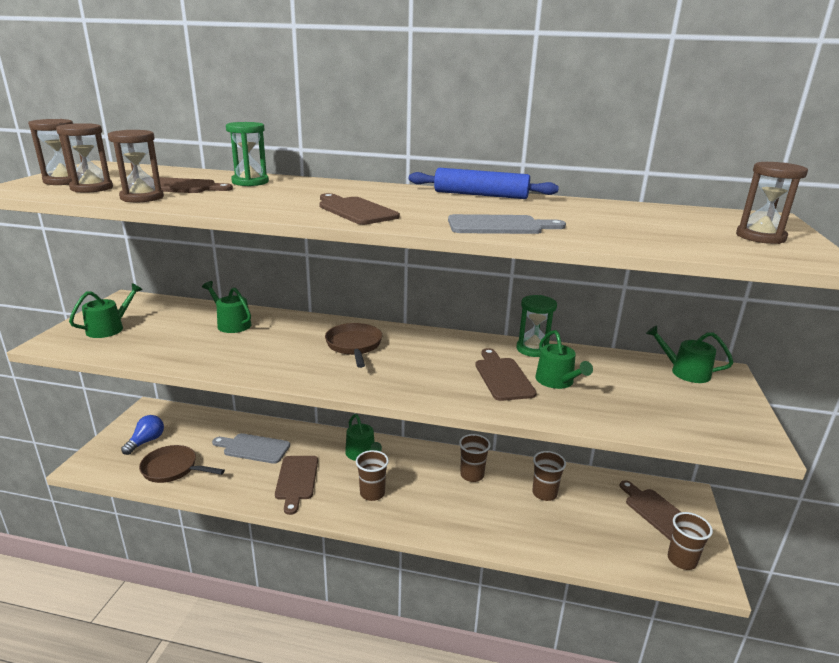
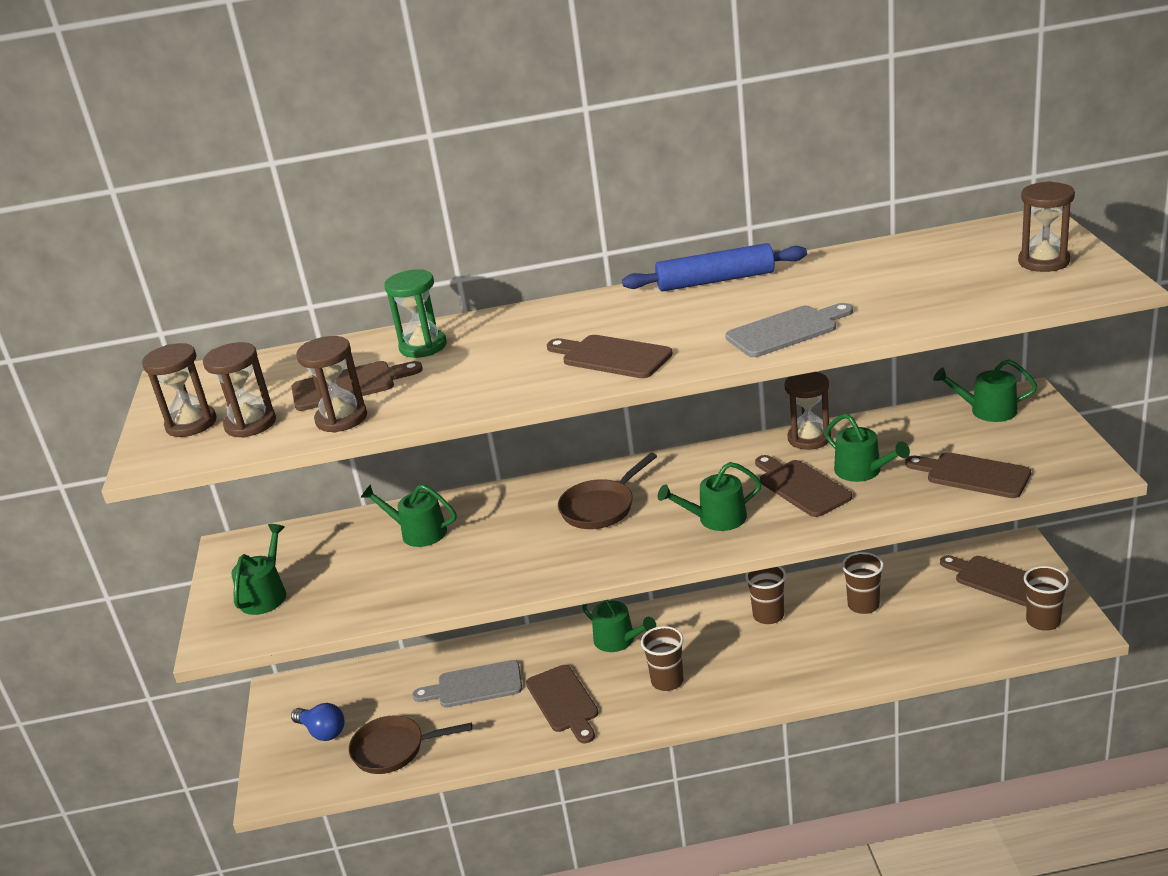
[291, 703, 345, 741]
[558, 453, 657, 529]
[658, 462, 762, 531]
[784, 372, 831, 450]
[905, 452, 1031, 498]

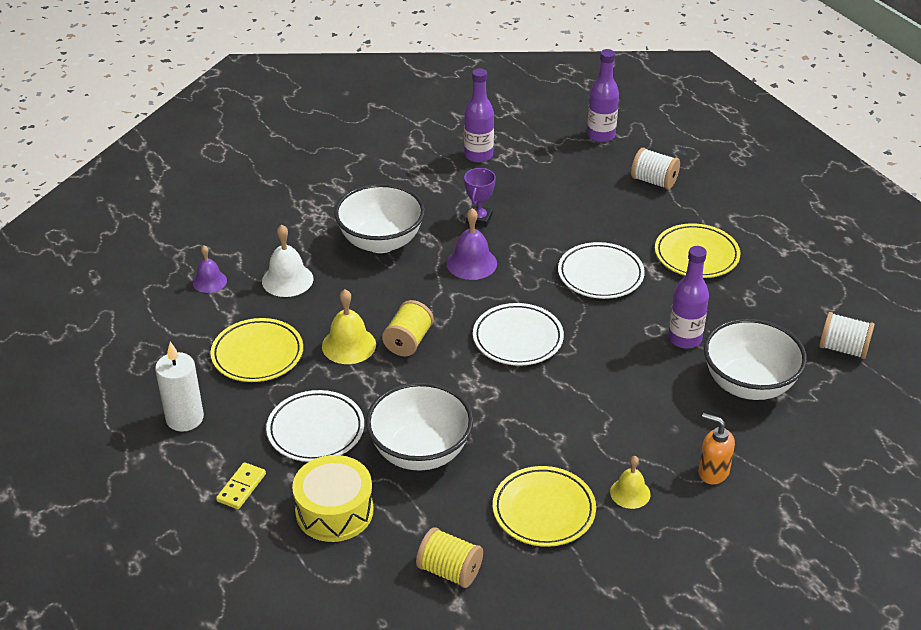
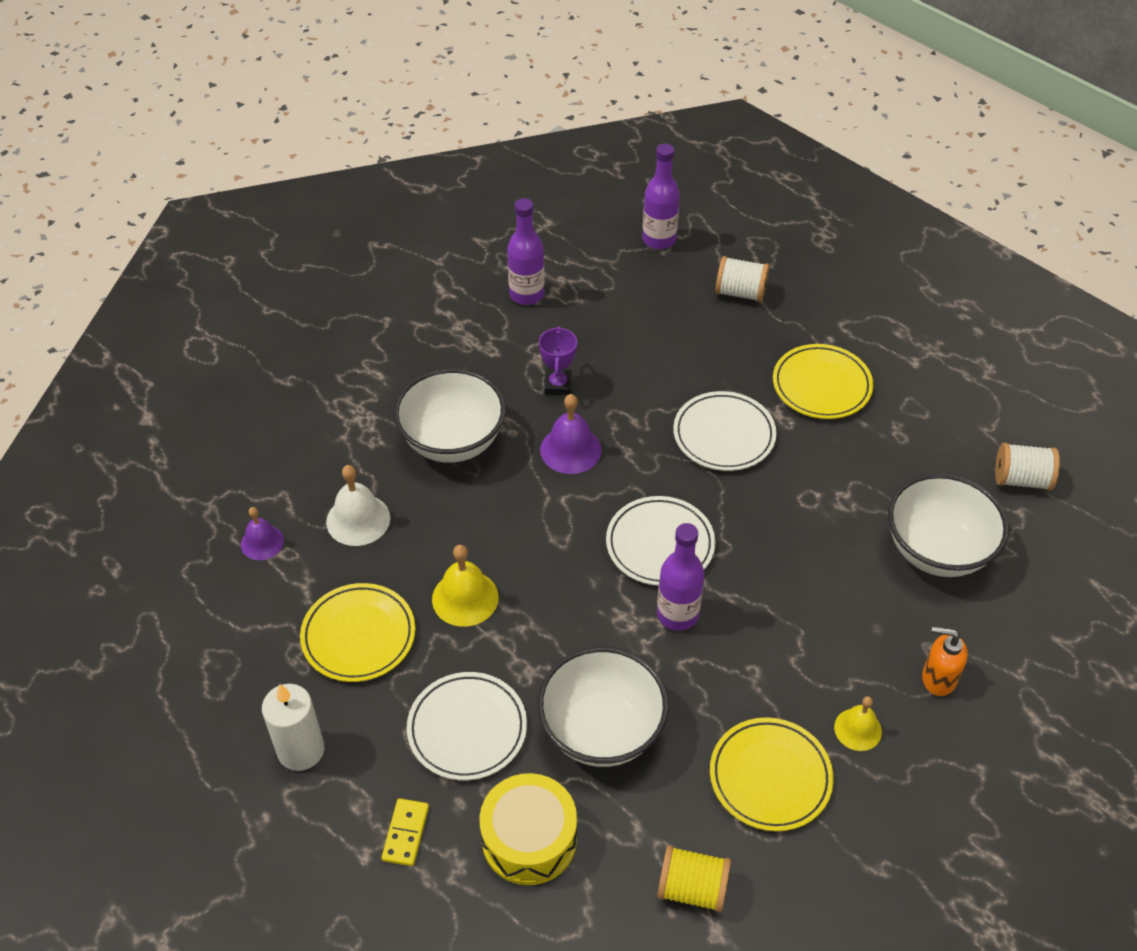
[657, 523, 704, 631]
[382, 300, 433, 356] (first image)

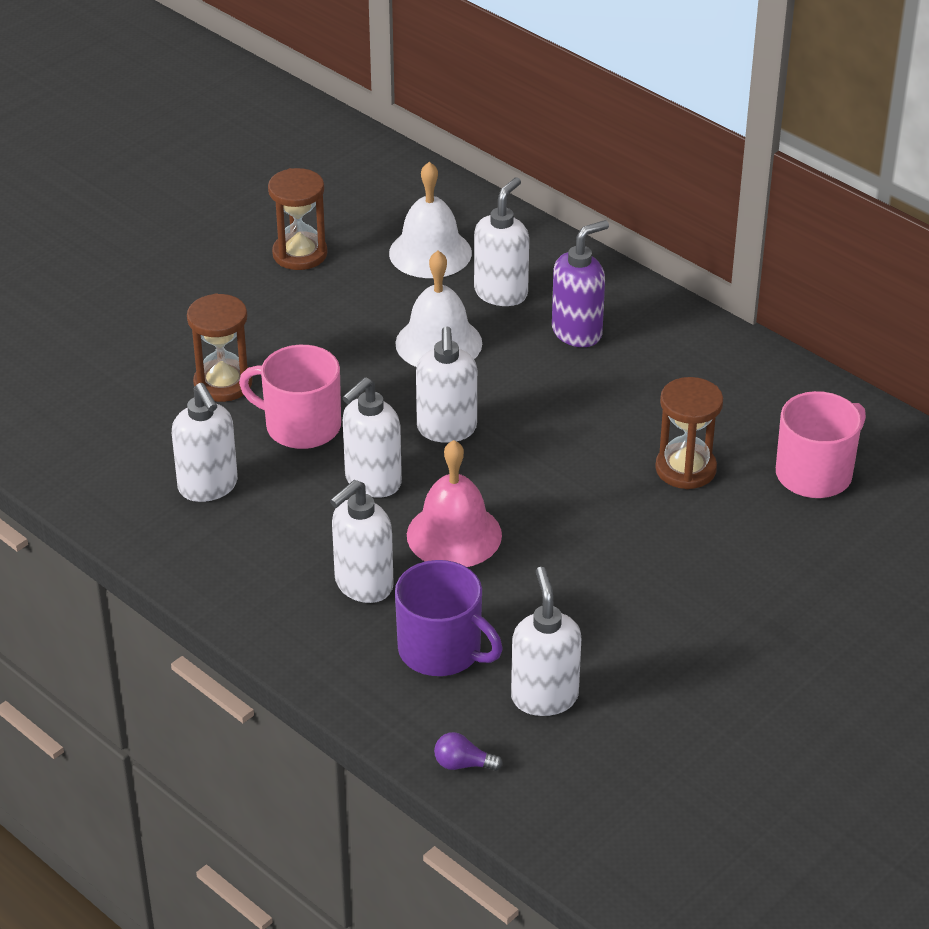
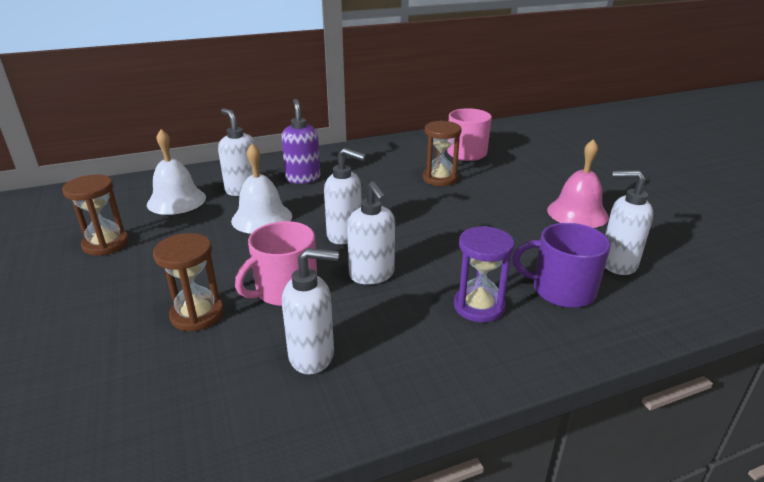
[454, 226, 514, 323]
[512, 223, 611, 308]
[547, 139, 609, 228]
[434, 732, 503, 771] (first image)

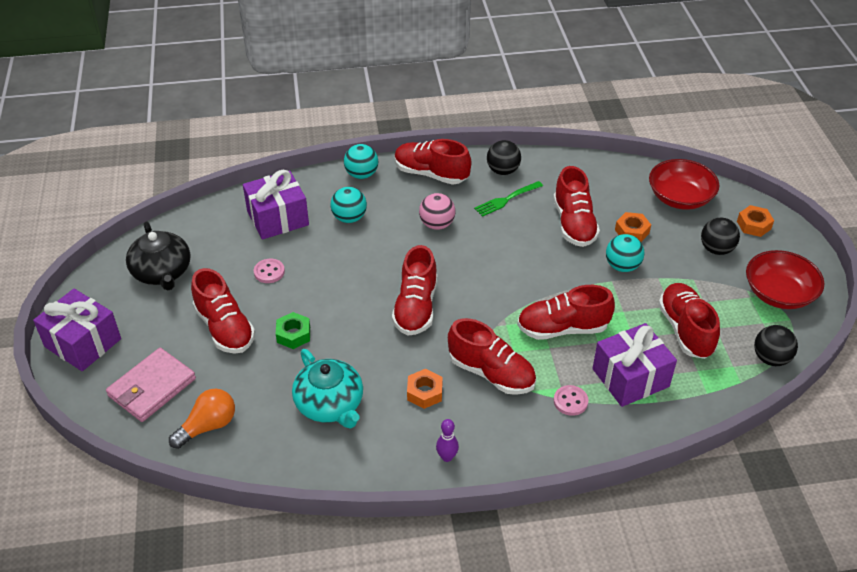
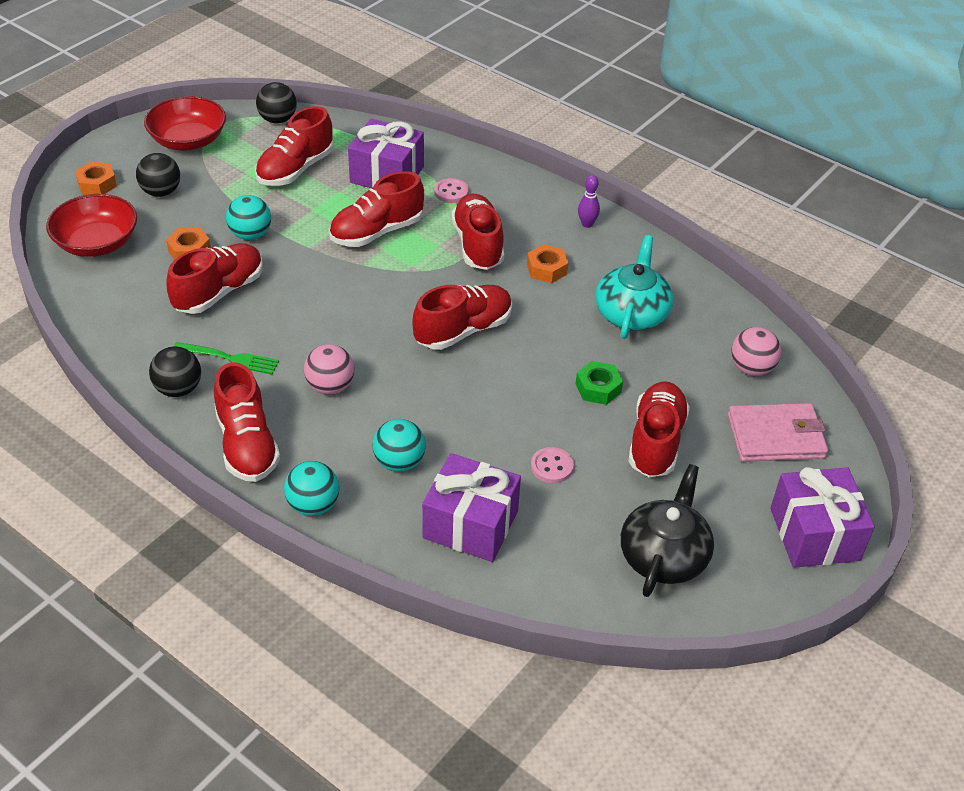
[329, 171, 424, 247]
[731, 327, 781, 376]

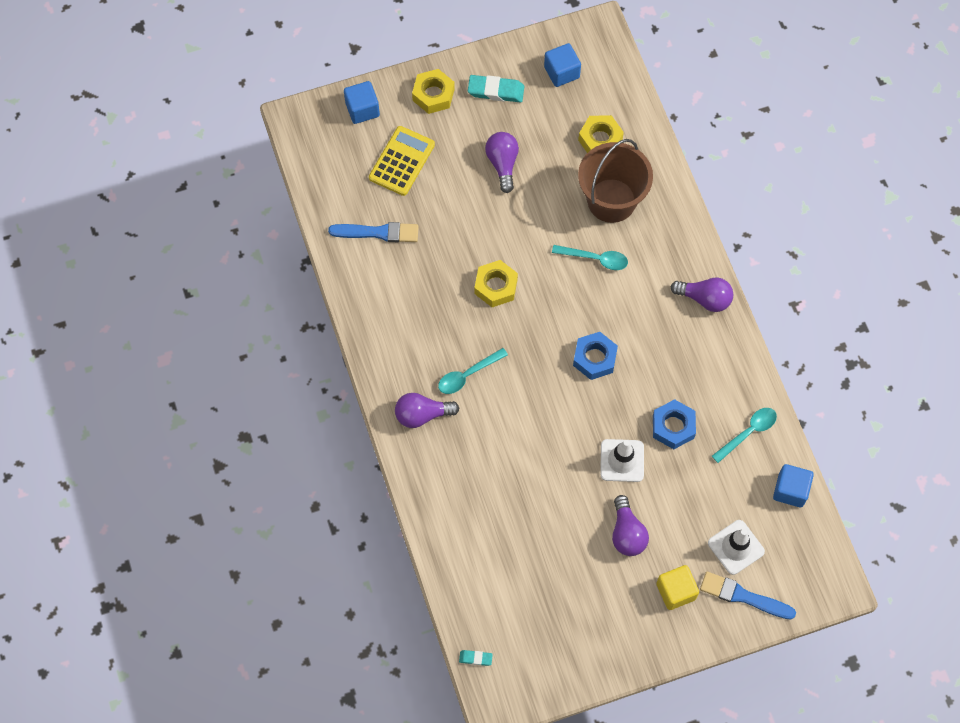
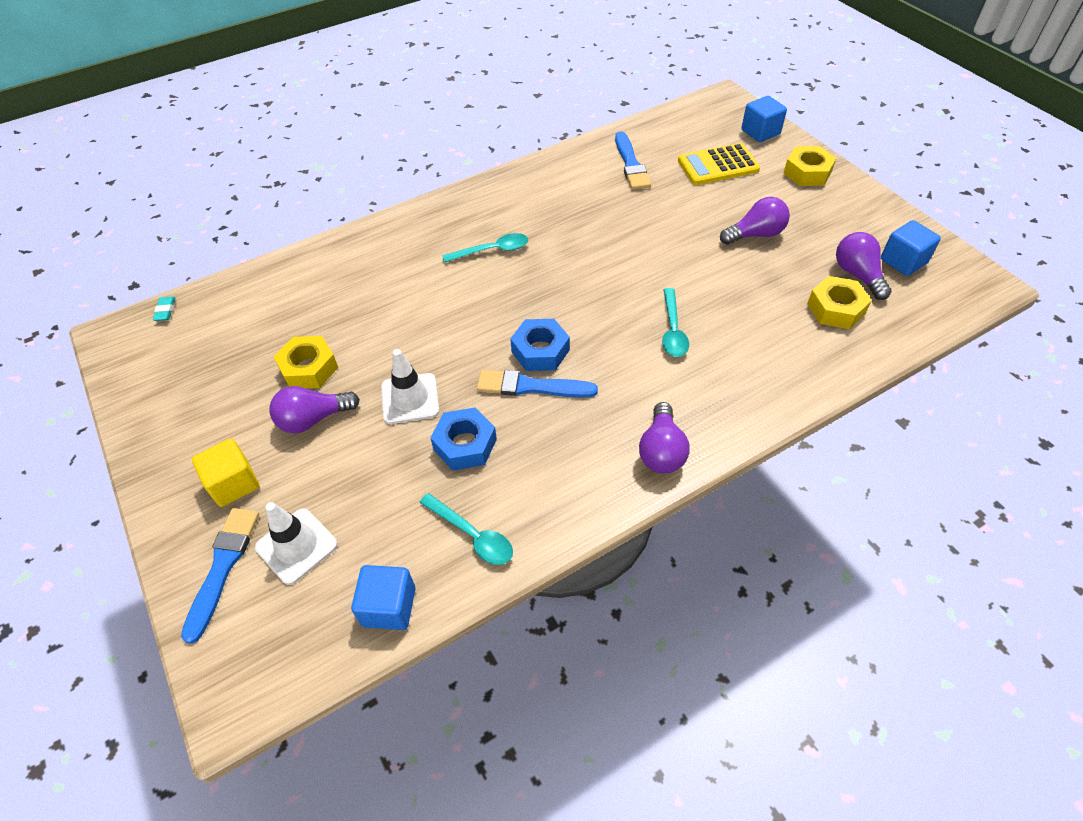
[274, 336, 338, 389]
[442, 233, 528, 263]
[477, 370, 598, 398]
[678, 143, 760, 185]
[836, 232, 892, 300]
[468, 75, 524, 103] (first image)
[578, 139, 653, 223] (first image)

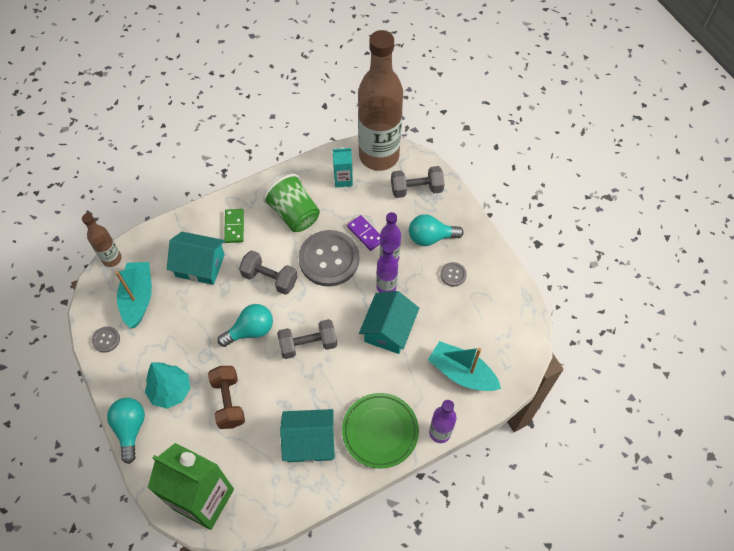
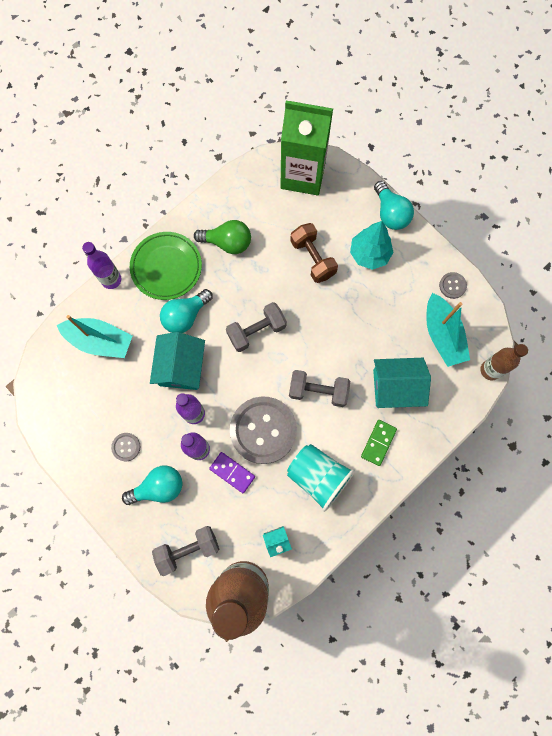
[160, 289, 213, 333]
[194, 220, 251, 254]
[287, 444, 355, 512]
[361, 420, 397, 466]

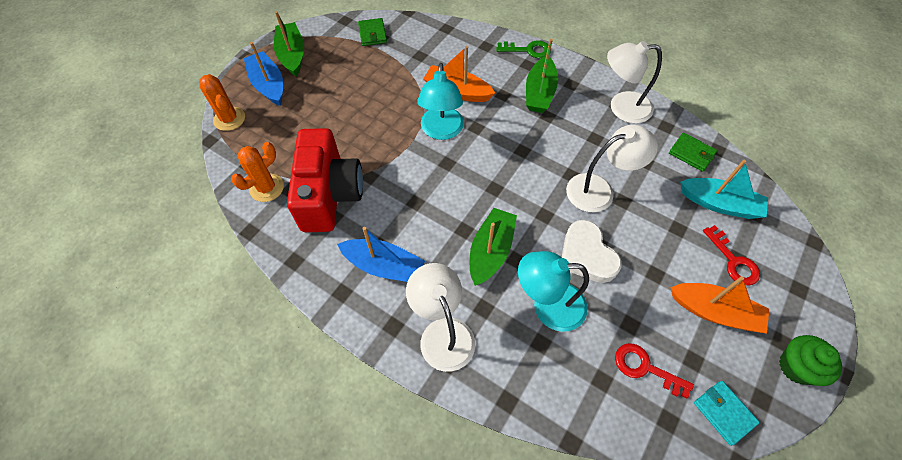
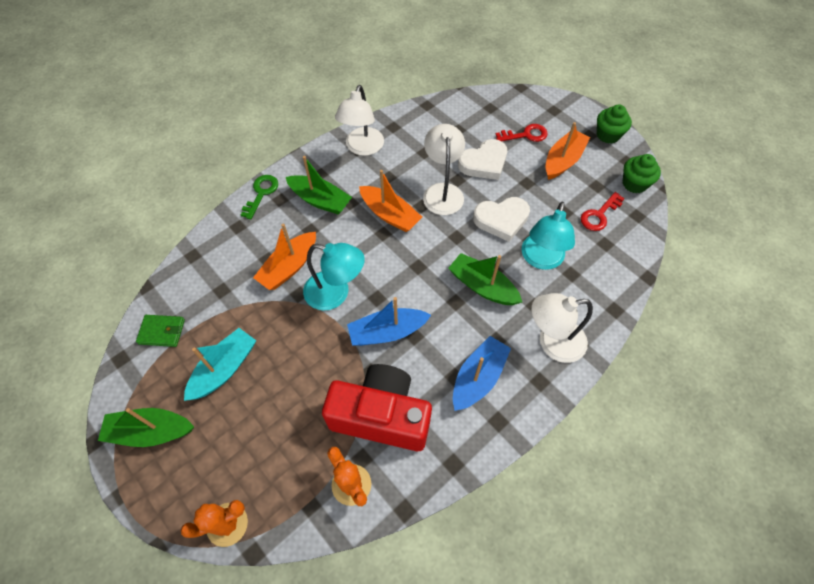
[184, 328, 256, 401]
[347, 297, 431, 346]
[359, 170, 422, 232]
[458, 139, 507, 180]
[623, 154, 661, 193]
[669, 133, 717, 172] (first image)

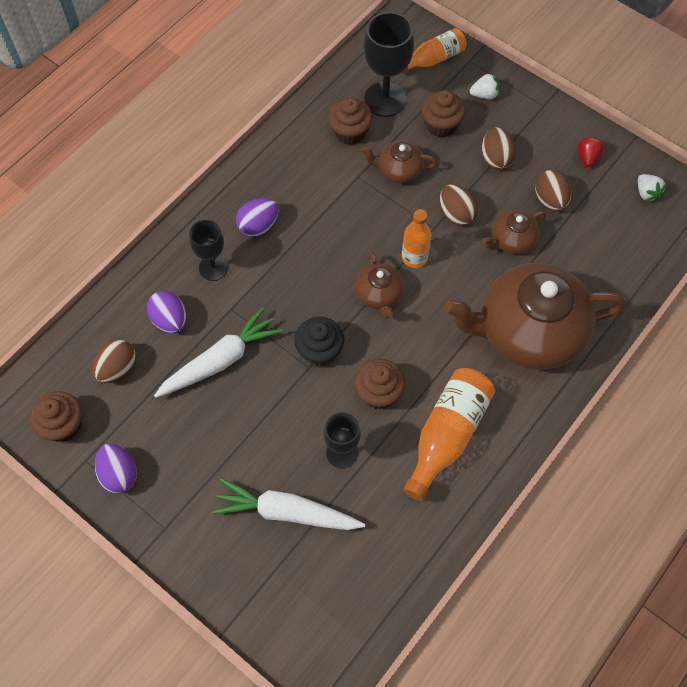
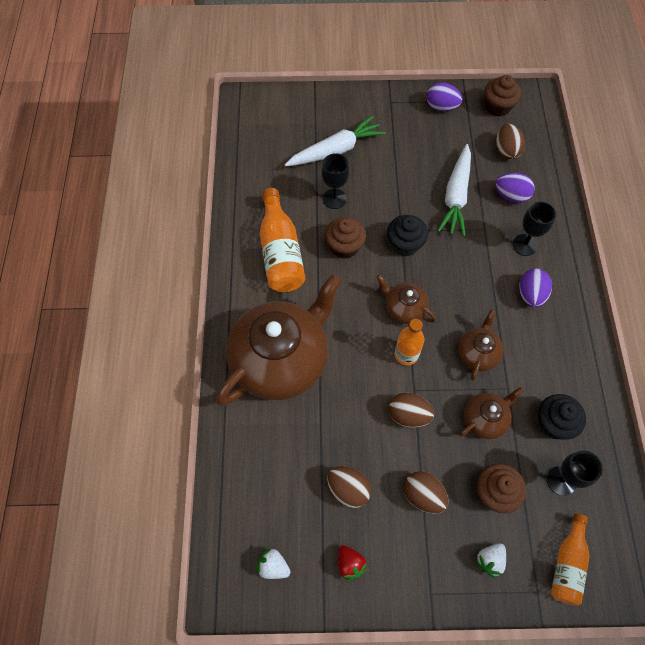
[458, 309, 504, 380]
[538, 394, 586, 440]
[547, 451, 603, 496]

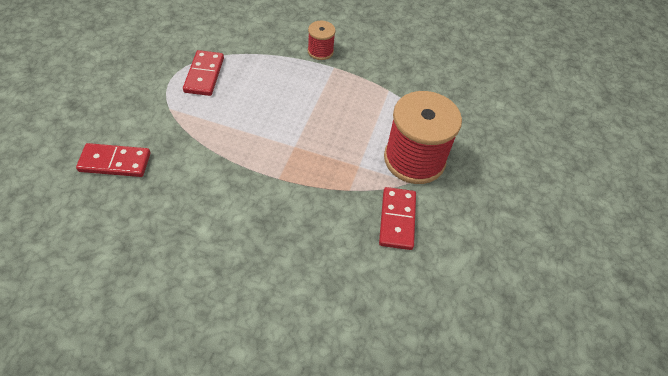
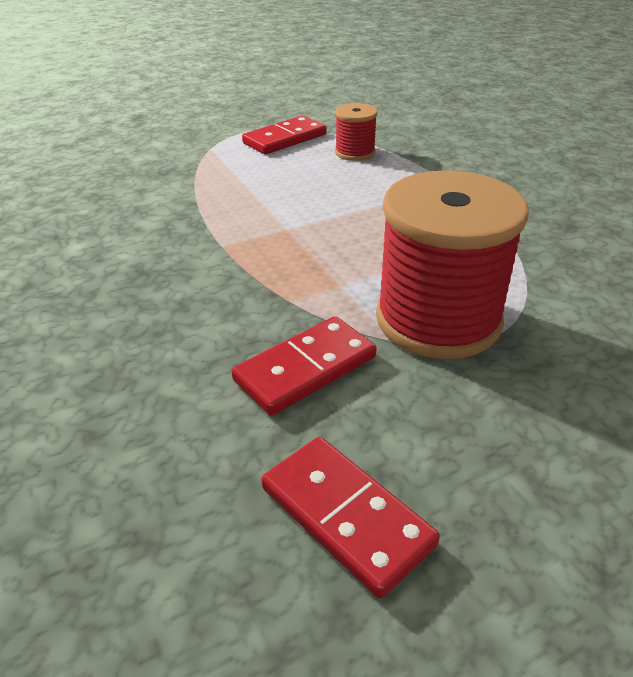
[261, 437, 440, 598]
[335, 103, 378, 161]

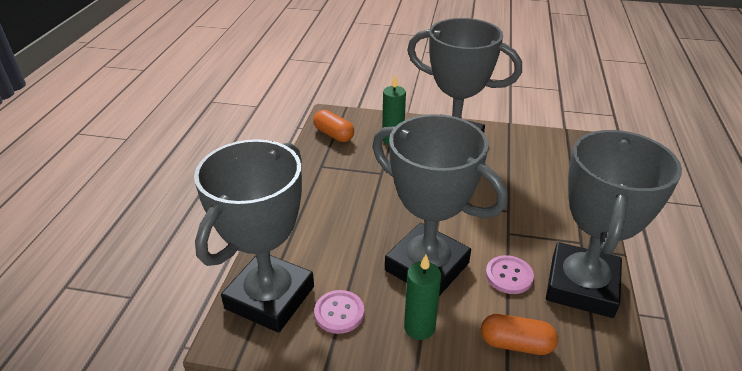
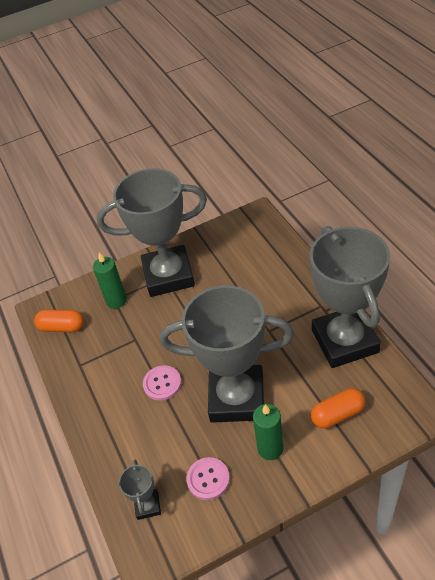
[119, 460, 161, 520]
[143, 365, 181, 401]

